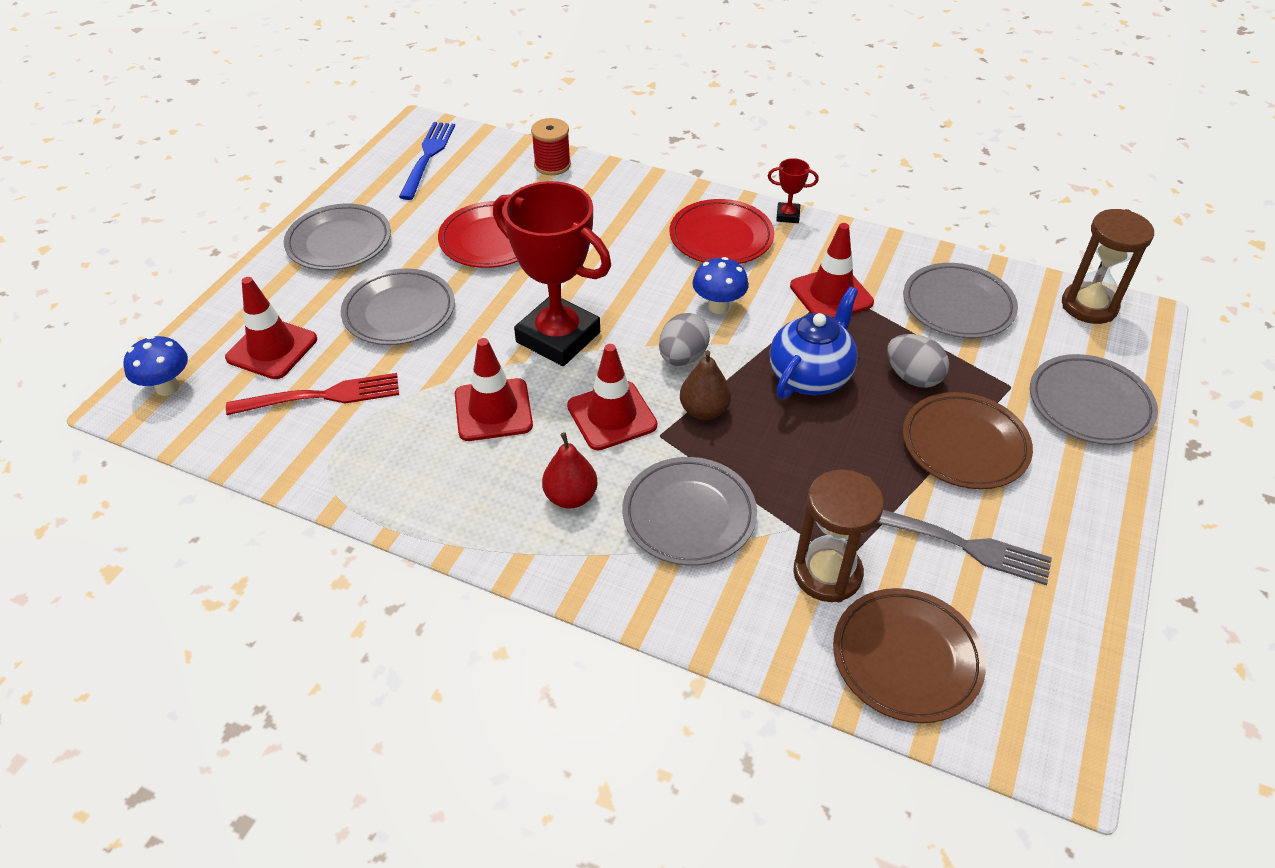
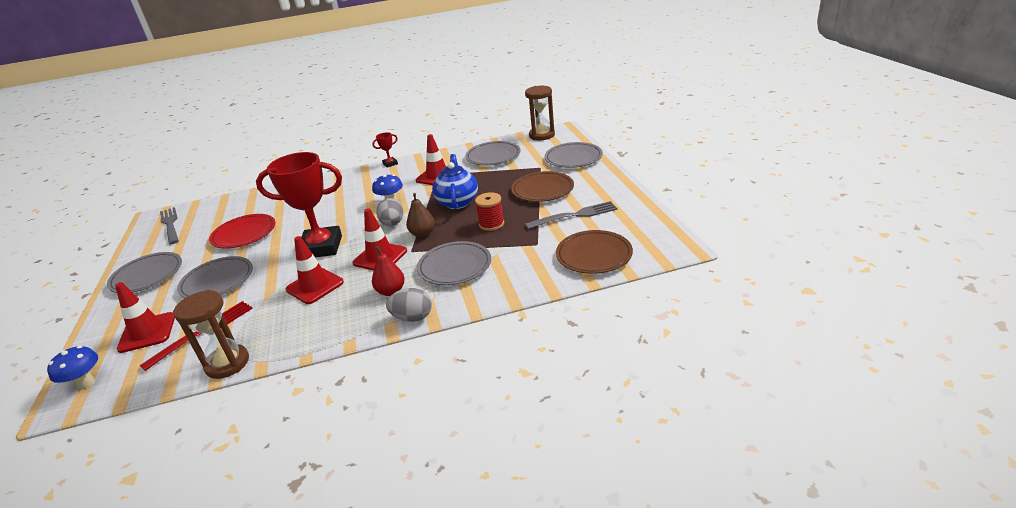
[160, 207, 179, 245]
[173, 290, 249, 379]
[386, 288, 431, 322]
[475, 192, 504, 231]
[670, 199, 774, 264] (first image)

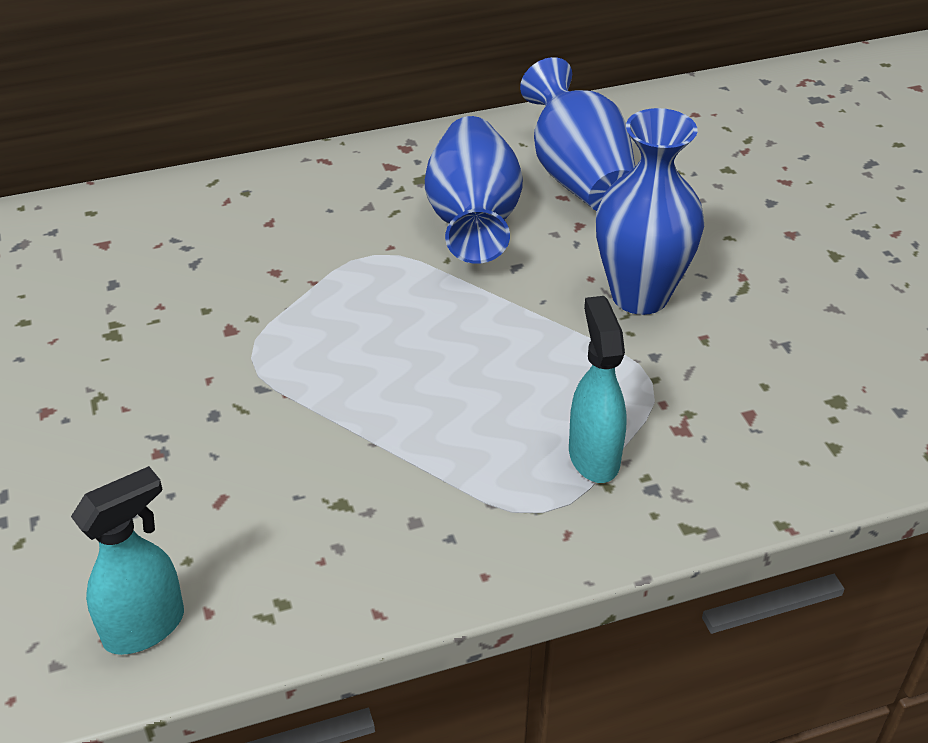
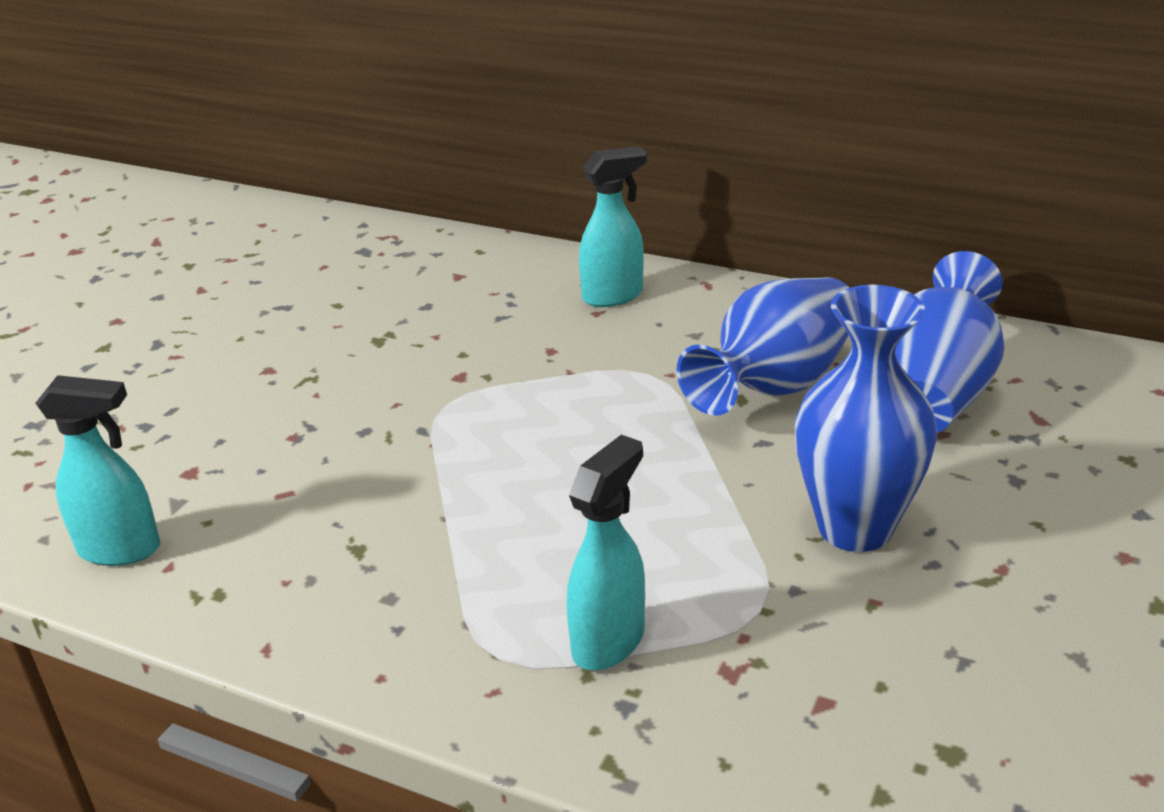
[579, 146, 647, 307]

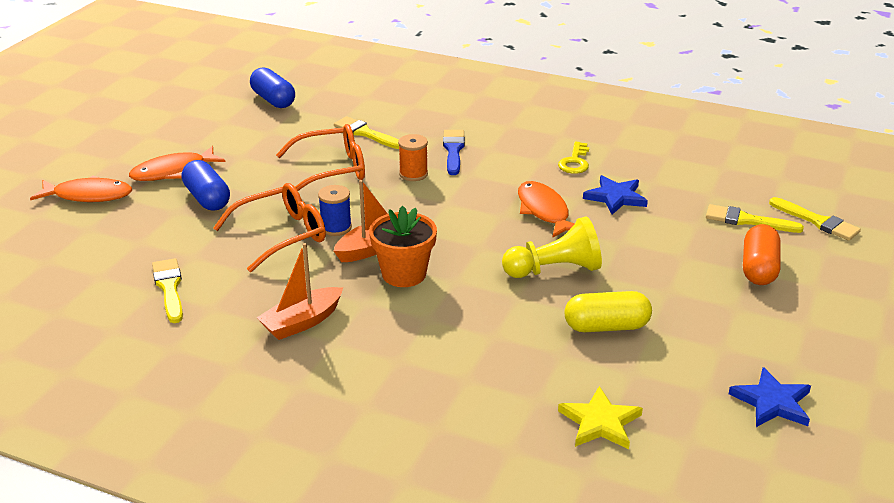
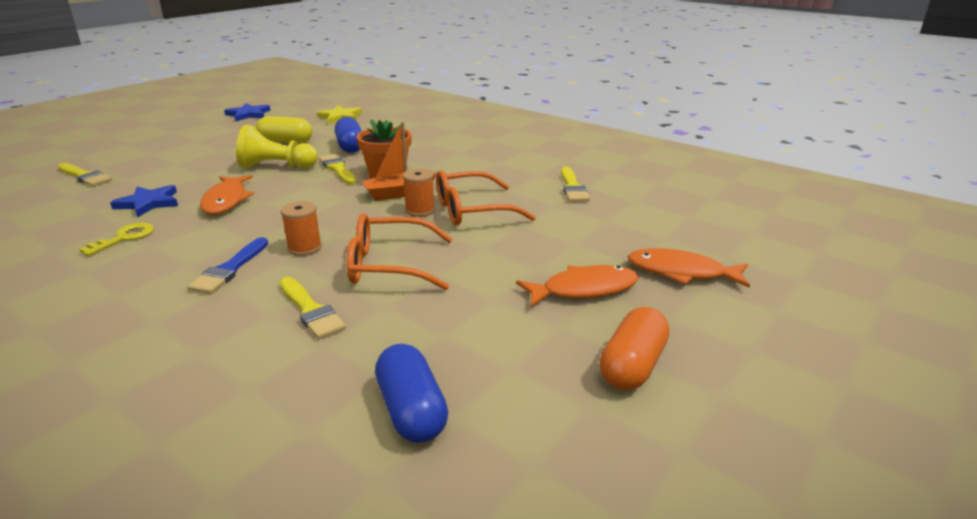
[319, 154, 357, 185]
[335, 117, 362, 153]
[403, 169, 435, 217]
[599, 307, 670, 391]
[257, 243, 343, 340] (first image)

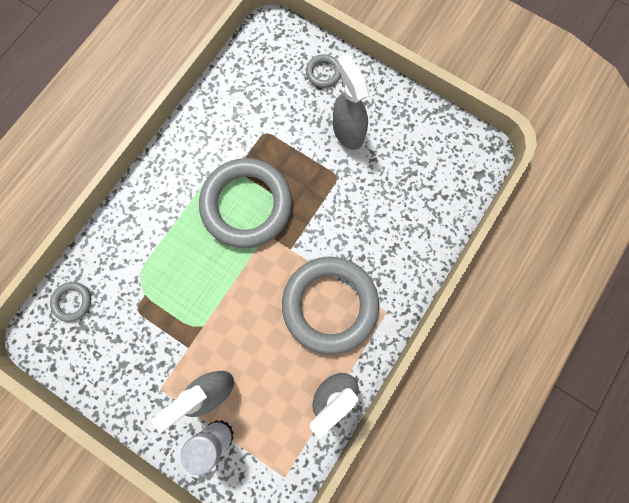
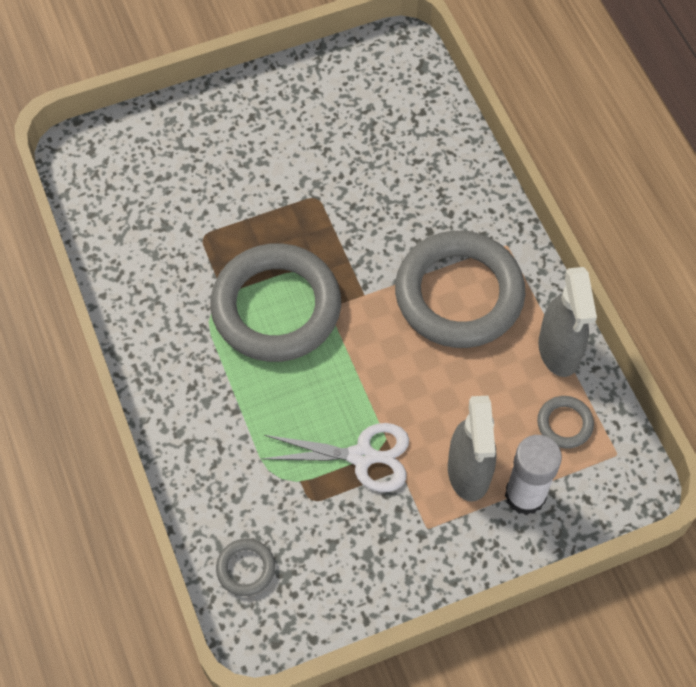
[262, 423, 409, 492]
[537, 396, 594, 449]
[333, 54, 369, 150] (first image)

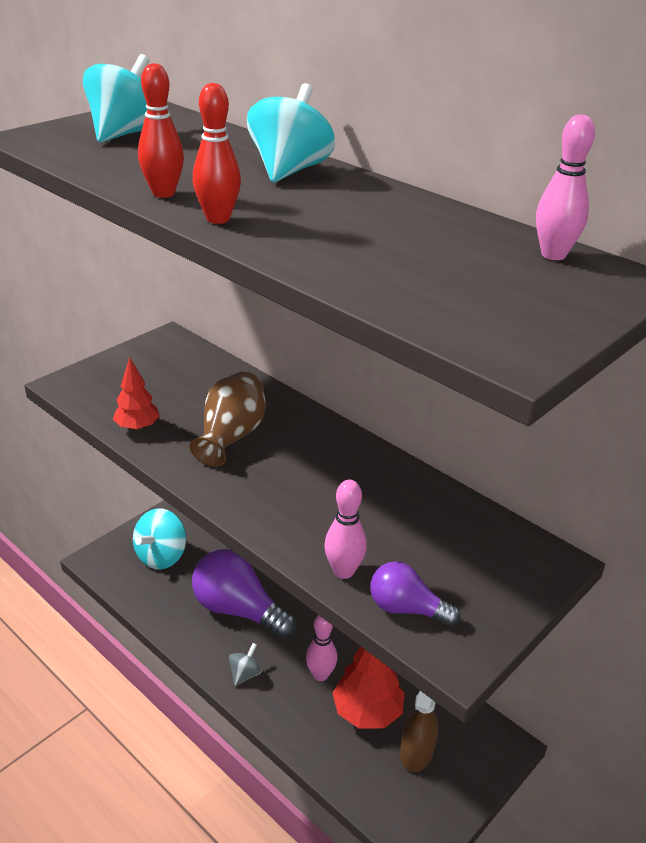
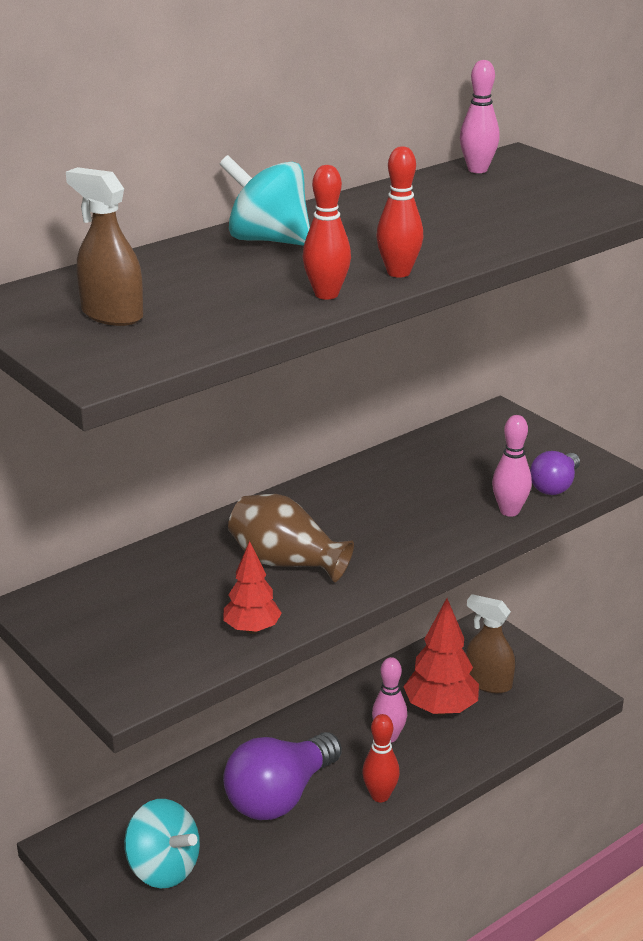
[66, 167, 143, 326]
[362, 714, 400, 802]

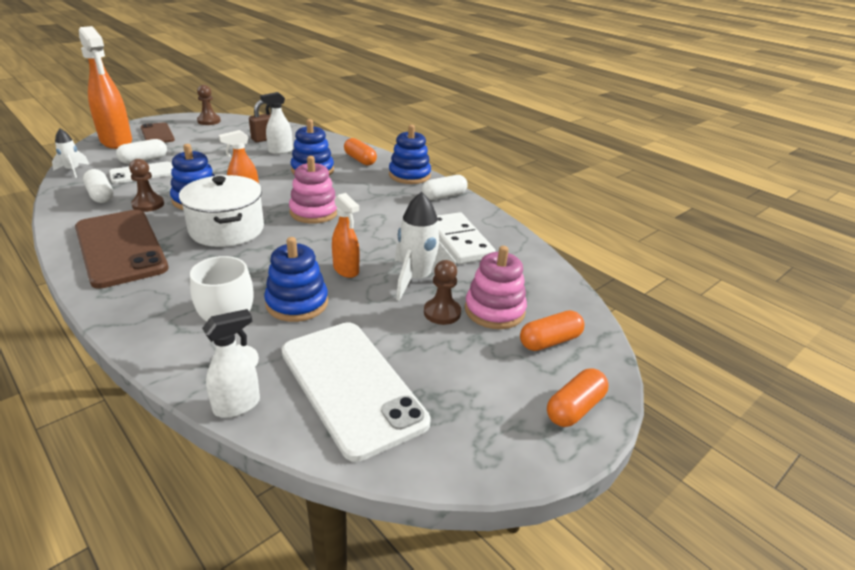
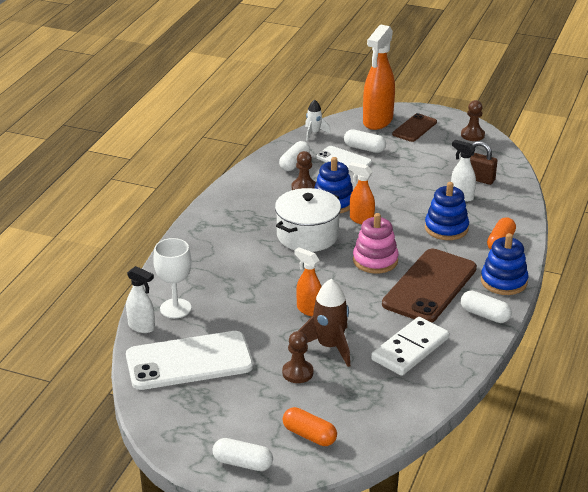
[126, 331, 253, 390]
[213, 438, 273, 471]
[294, 247, 322, 316]
[298, 279, 350, 367]
[382, 249, 477, 322]
[264, 237, 328, 322] (first image)
[465, 246, 527, 329] (first image)

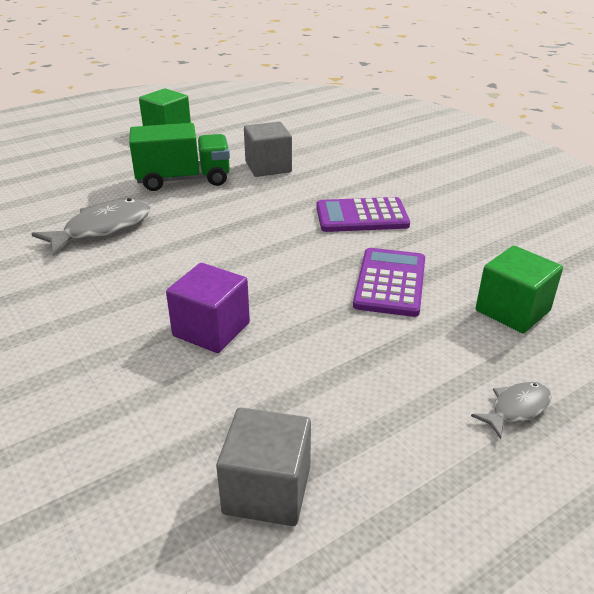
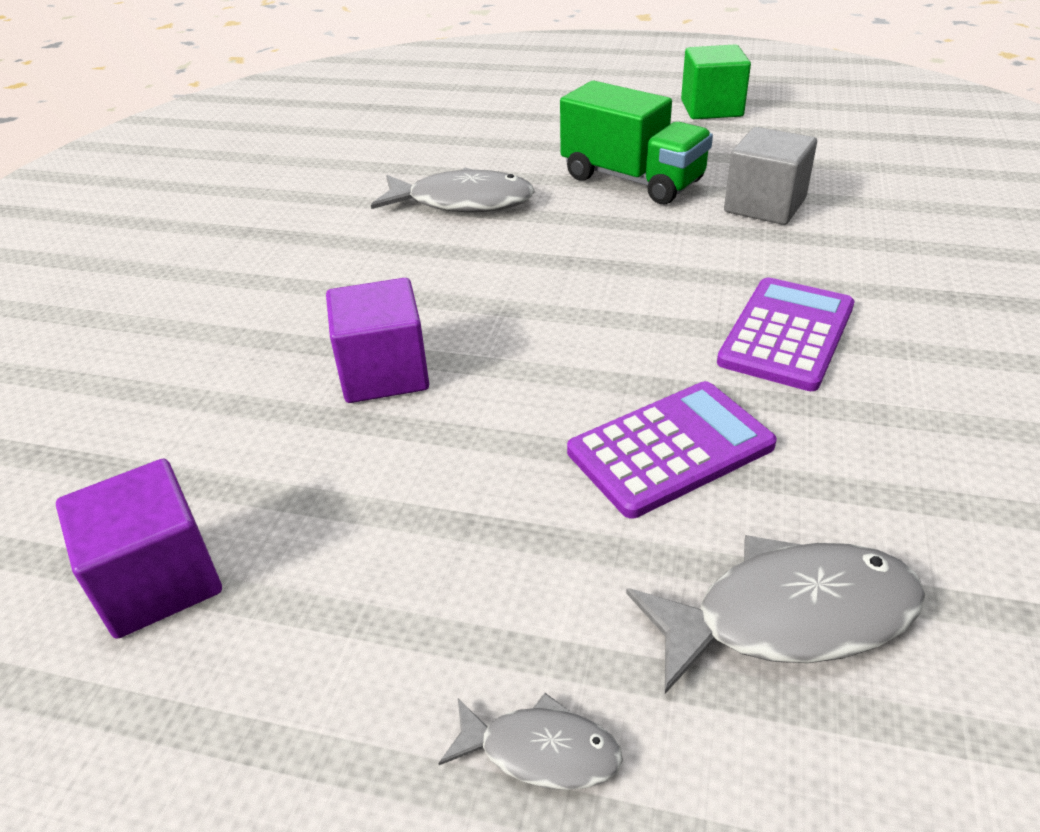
[56, 459, 222, 639]
[626, 535, 925, 694]
[717, 277, 854, 391]

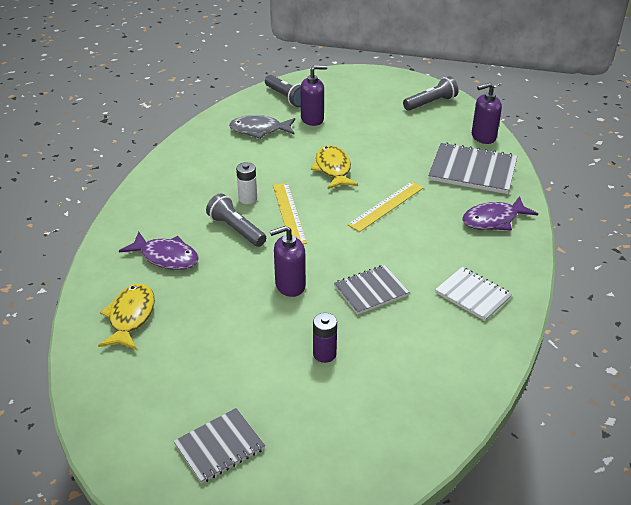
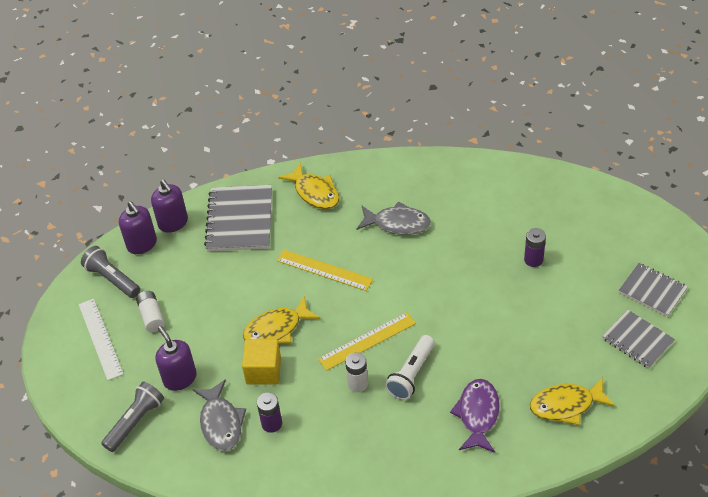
[79, 299, 124, 380]
[119, 201, 157, 254]
[136, 291, 165, 332]
[242, 339, 281, 385]
[257, 393, 282, 433]
[278, 162, 339, 209]
[357, 201, 431, 235]
[385, 335, 435, 400]
[602, 310, 675, 369]
[435, 267, 512, 321] (first image)

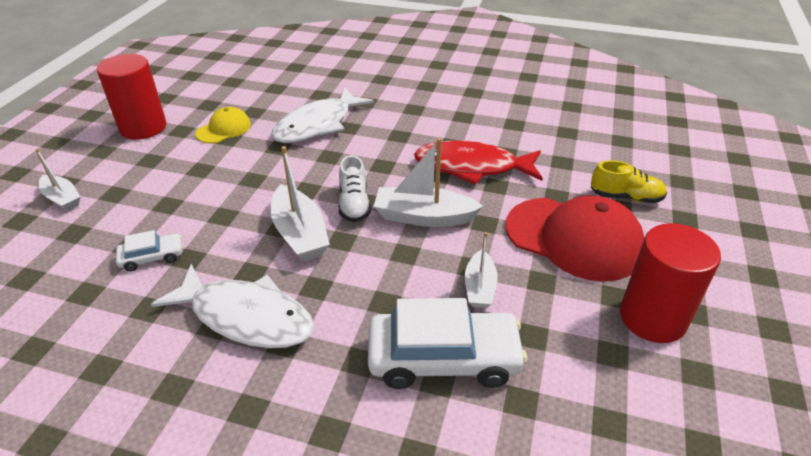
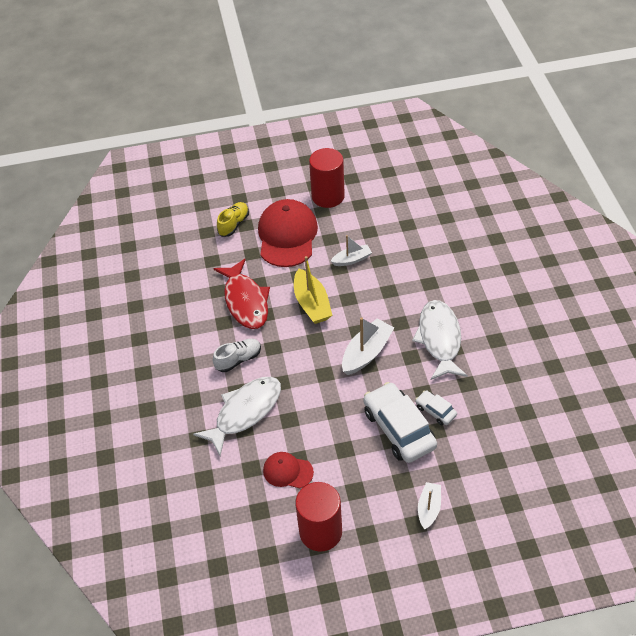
[193, 377, 281, 456]
[213, 339, 261, 372]
[217, 202, 249, 237]
[263, 452, 314, 488]
[294, 256, 332, 324]
[363, 382, 437, 463]

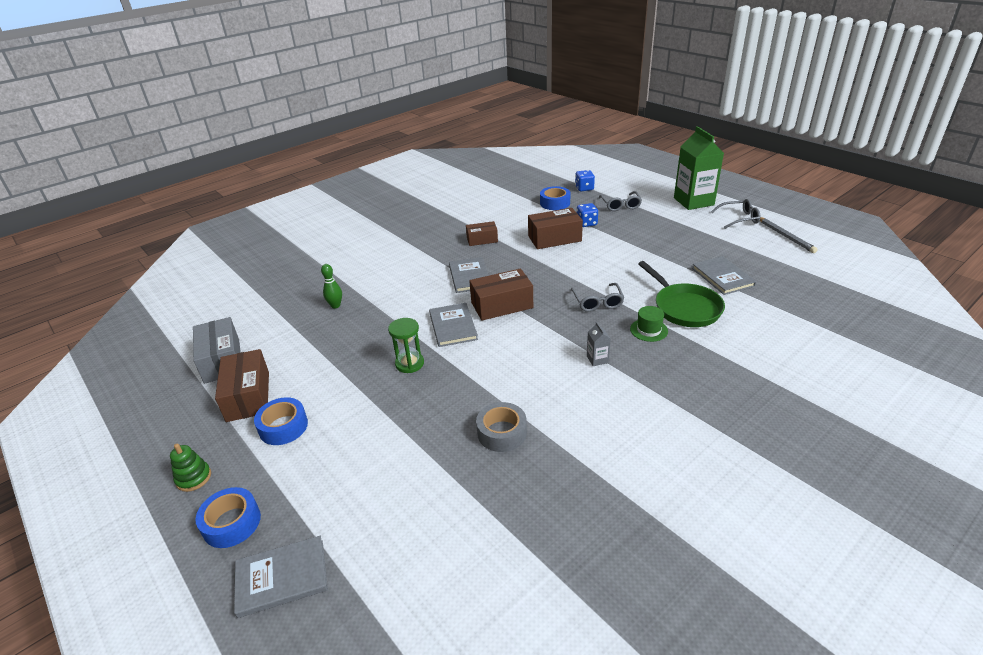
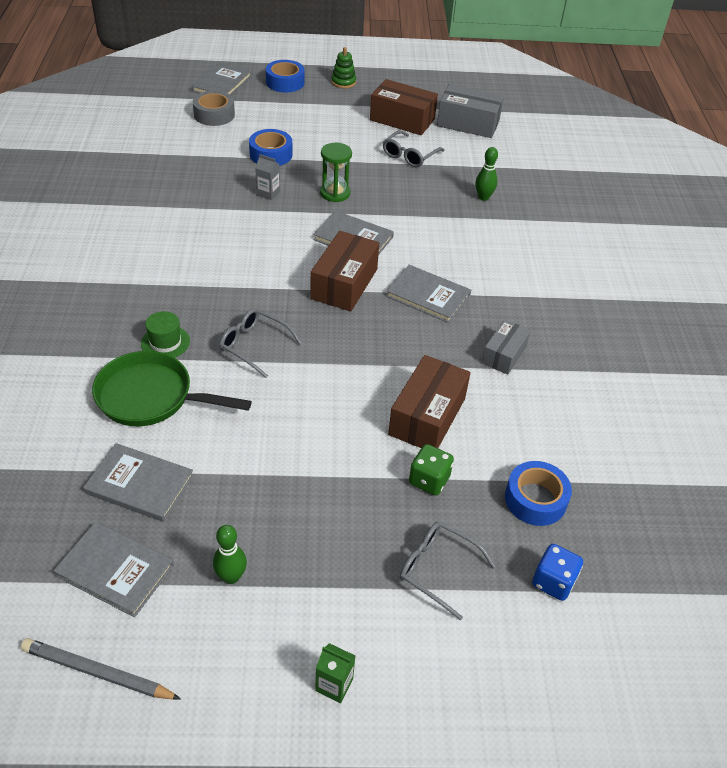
[53, 522, 174, 618]
[192, 91, 235, 126]
[213, 525, 247, 584]
[249, 129, 293, 166]
[255, 154, 280, 200]
[315, 643, 355, 703]
[383, 130, 445, 167]
[409, 444, 454, 495]
[482, 319, 531, 375]

